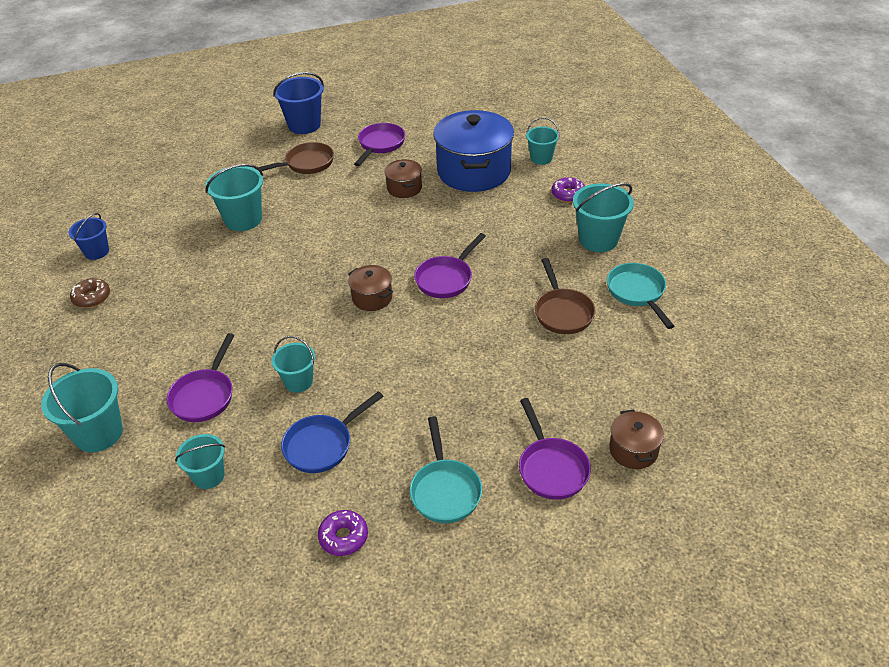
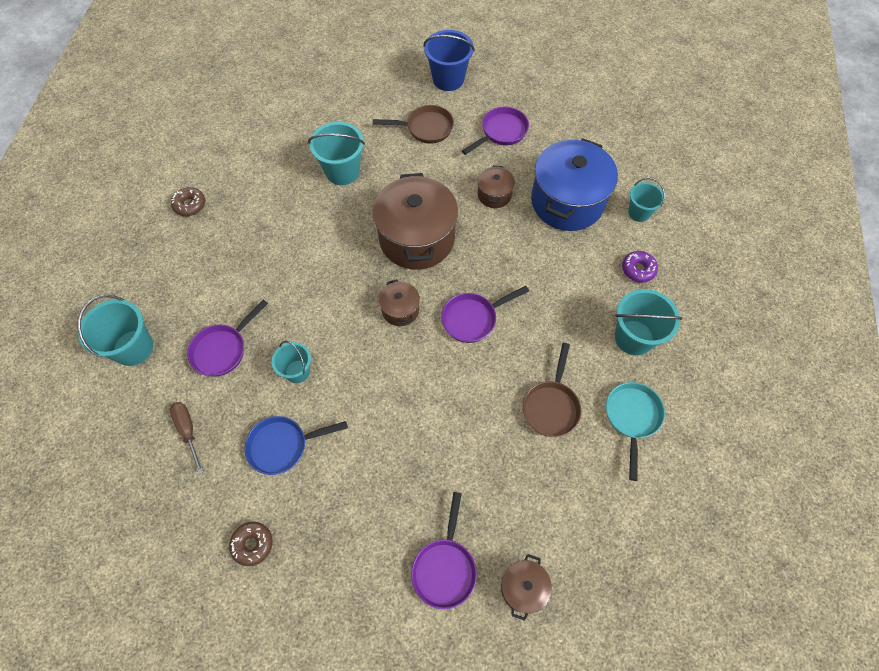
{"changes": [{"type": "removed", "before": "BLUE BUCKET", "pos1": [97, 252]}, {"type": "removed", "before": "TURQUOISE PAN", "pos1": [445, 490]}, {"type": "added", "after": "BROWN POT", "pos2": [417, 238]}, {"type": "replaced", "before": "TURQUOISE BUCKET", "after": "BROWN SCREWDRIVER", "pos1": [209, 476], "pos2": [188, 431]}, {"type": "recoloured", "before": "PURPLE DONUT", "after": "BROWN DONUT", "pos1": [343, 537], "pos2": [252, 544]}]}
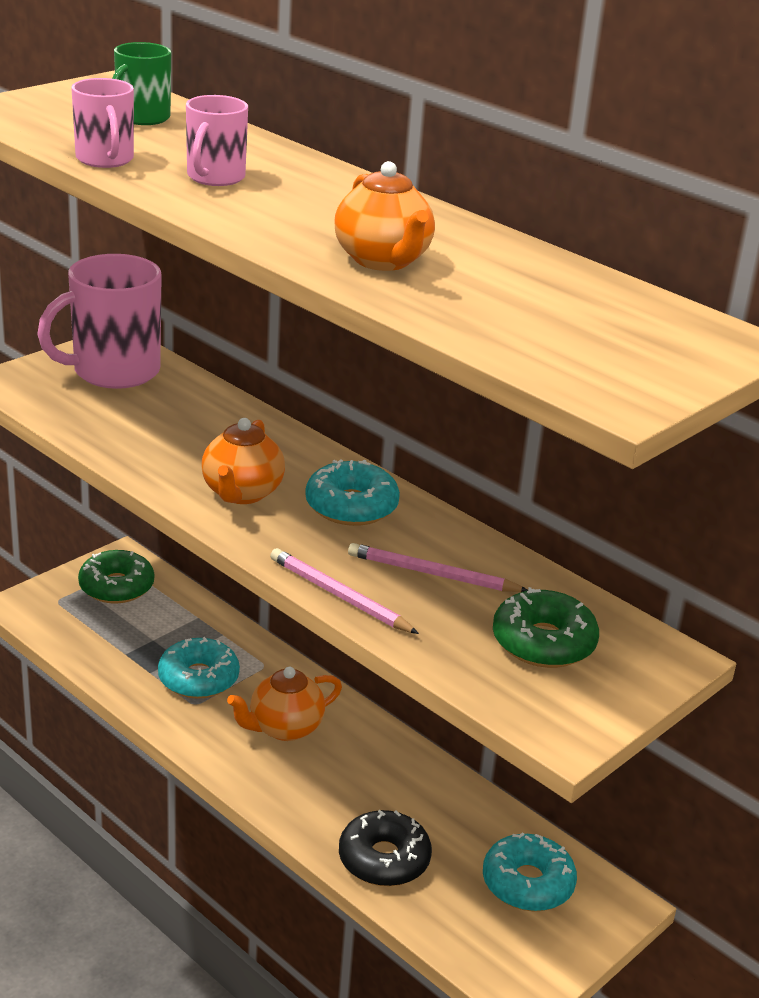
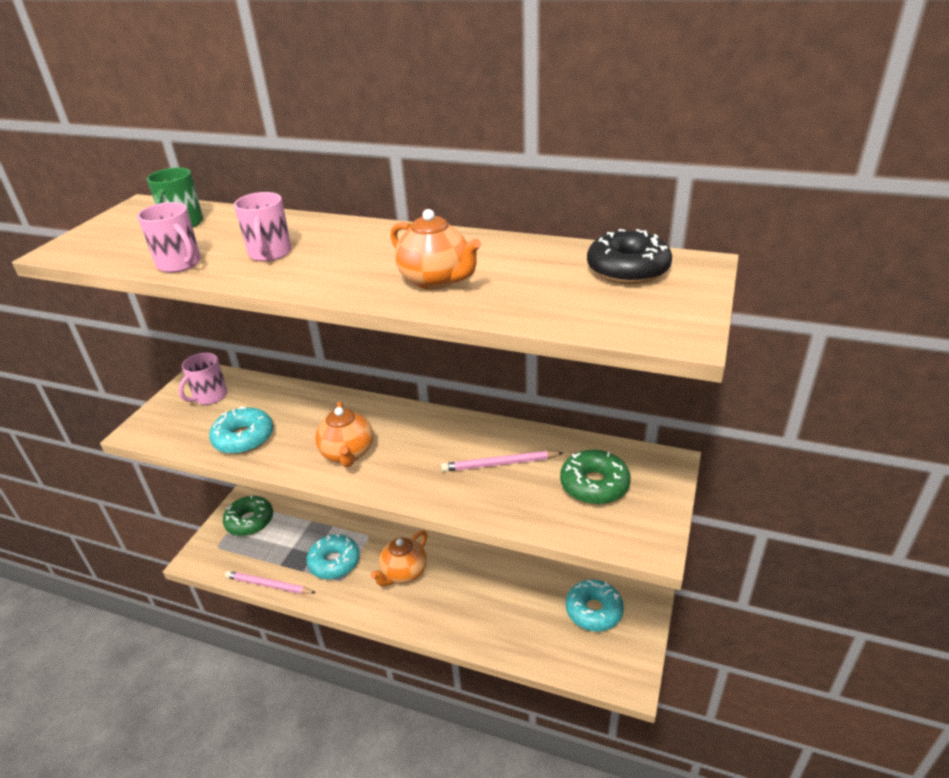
{"changes": [{"type": "moved", "before": "PINK PENCIL", "pos1": [340, 596], "pos2": [269, 585]}, {"type": "moved", "before": "TURQUOISE DONUT", "pos1": [351, 506], "pos2": [244, 438]}, {"type": "moved", "before": "BLACK DONUT", "pos1": [384, 859], "pos2": [627, 269]}, {"type": "resized", "before": "PINK MUG", "pos1": [113, 371], "pos2": [210, 396], "scale": 0.56}]}
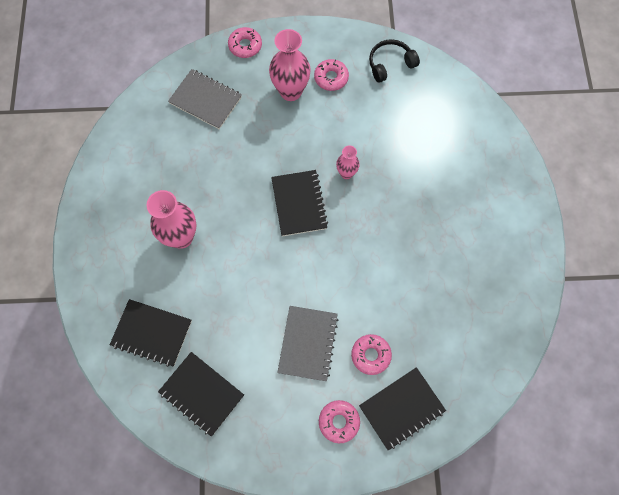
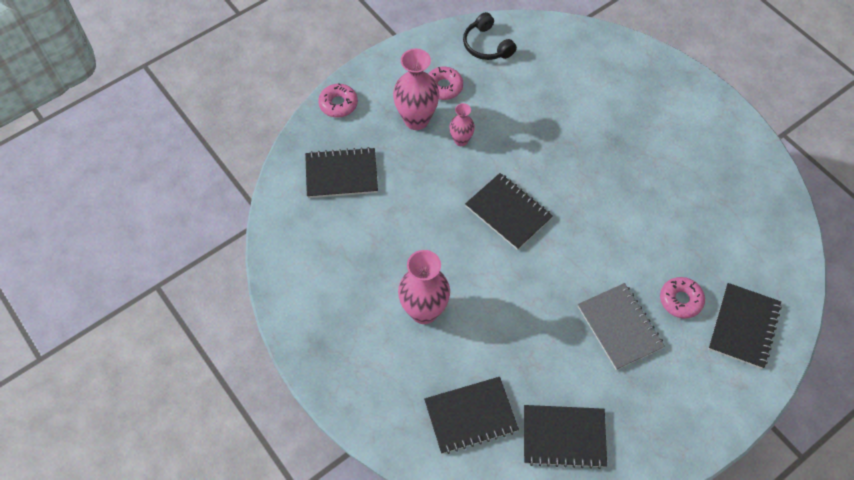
{"changes": [{"type": "removed", "before": "PINK DONUT", "pos1": [339, 422]}, {"type": "moved", "before": "PINK VASE", "pos1": [346, 173], "pos2": [461, 140]}, {"type": "recoloured", "before": "GREY NOTEBOOK", "after": "BLACK NOTEBOOK", "pos1": [206, 100], "pos2": [341, 174]}, {"type": "turned", "before": "BLACK HEADPHONES", "pos1": [390, 64], "pos2": [486, 45], "turn": -60}]}
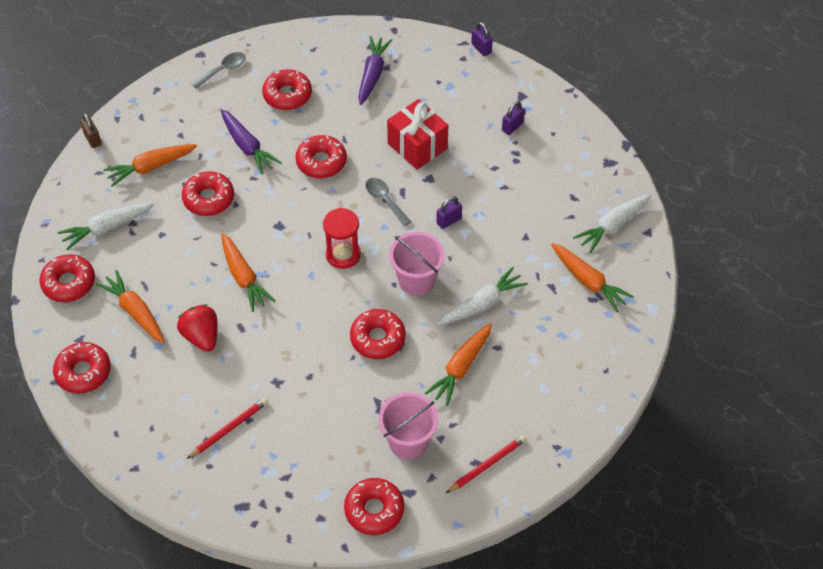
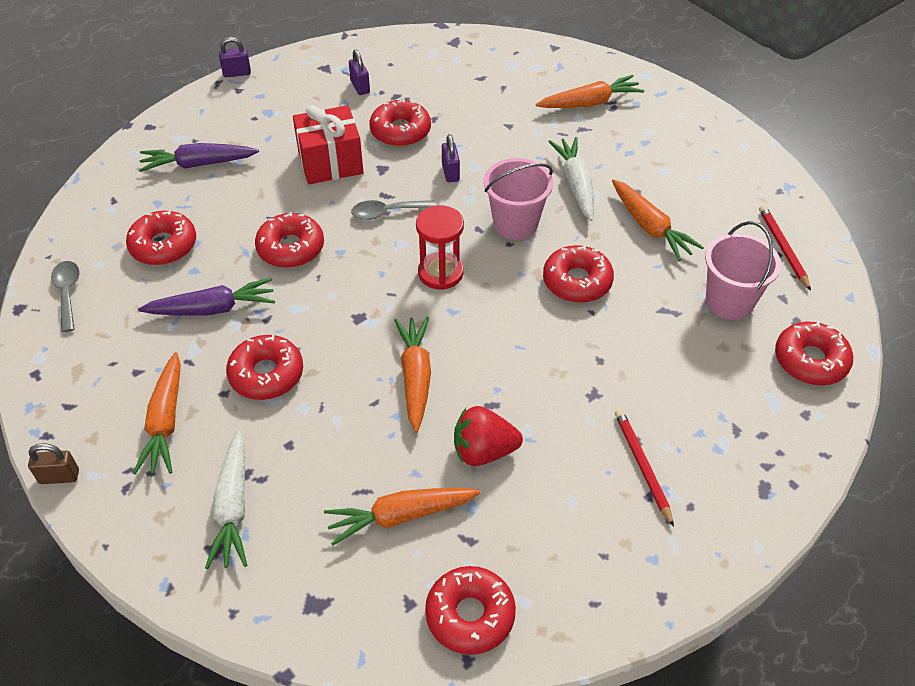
{"changes": [{"type": "removed", "before": "WHITE CARROT", "pos1": [612, 226]}, {"type": "moved", "before": "RED DONUT", "pos1": [69, 283], "pos2": [400, 131]}, {"type": "turned", "before": "ORANGE CARROT", "pos1": [243, 277], "pos2": [415, 377], "turn": -90}, {"type": "turned", "before": "PURPLE CARROT", "pos1": [372, 75], "pos2": [198, 164], "turn": -45}]}
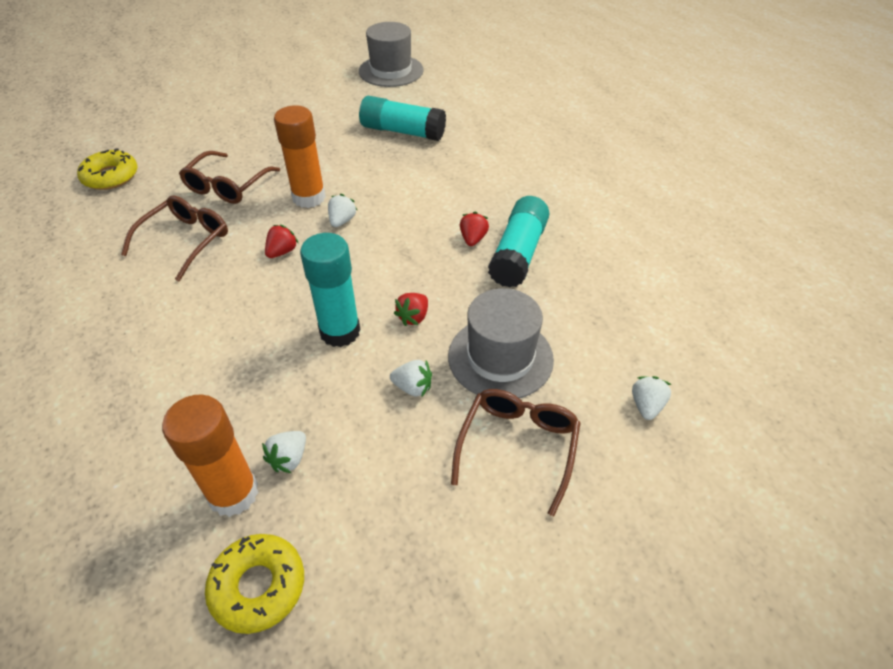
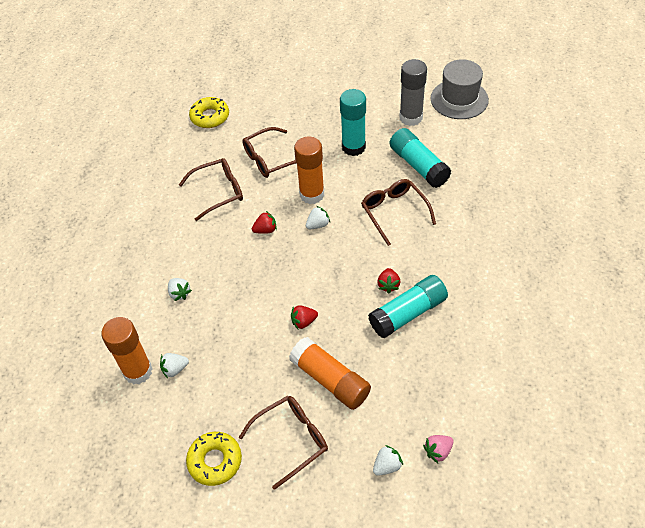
{"changes": [{"type": "added", "after": "BROWN GLASSES", "pos2": [394, 212]}, {"type": "added", "after": "GREY GLUE STICK", "pos2": [411, 117]}, {"type": "added", "after": "PINK STRAWBERRY", "pos2": [438, 451]}, {"type": "moved", "before": "YELLOW DONUT", "pos1": [258, 586], "pos2": [215, 461]}, {"type": "moved", "before": "TURQUOISE GLUE STICK", "pos1": [340, 331], "pos2": [353, 147]}, {"type": "moved", "before": "WHITE STRAWBERRY", "pos1": [413, 387], "pos2": [179, 293]}, {"type": "replaced", "before": "GREY HAT", "after": "ORANGE GLUE STICK", "pos1": [500, 357], "pos2": [330, 380]}, {"type": "turned", "before": "RED STRAWBERRY", "pos1": [473, 239], "pos2": [388, 285], "turn": 135}]}
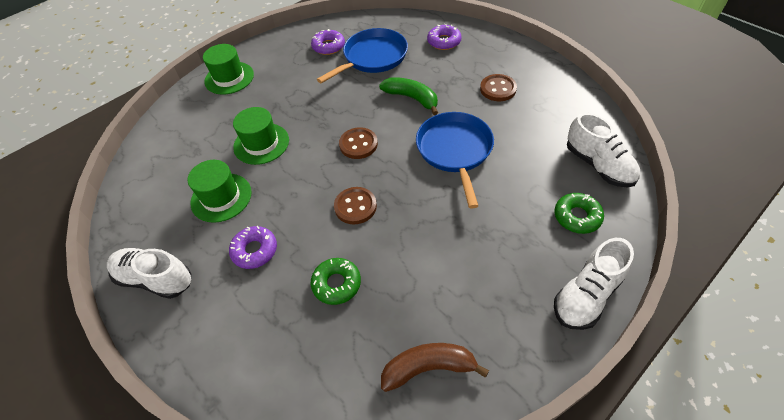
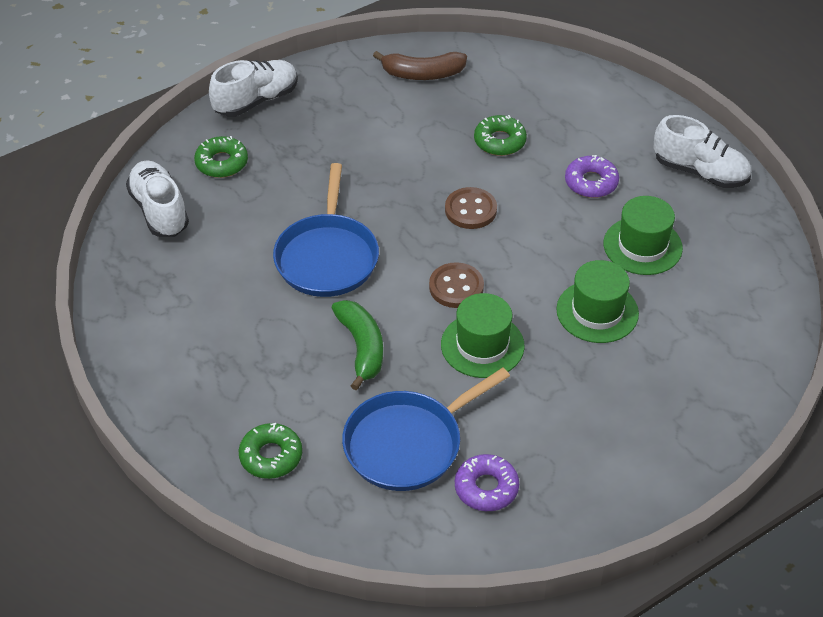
{"changes": [{"type": "removed", "before": "BROWN BUTTON", "pos1": [498, 89]}, {"type": "moved", "before": "GREEN HAT", "pos1": [229, 78], "pos2": [482, 345]}, {"type": "recoloured", "before": "PURPLE DONUT", "after": "GREEN DONUT", "pos1": [444, 41], "pos2": [271, 456]}, {"type": "turned", "before": "GREEN BANANA", "pos1": [412, 98], "pos2": [362, 347], "turn": -150}]}
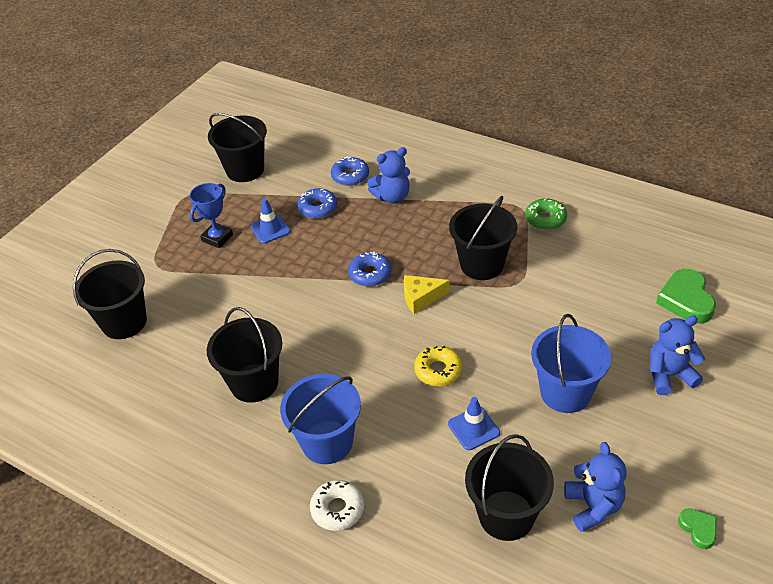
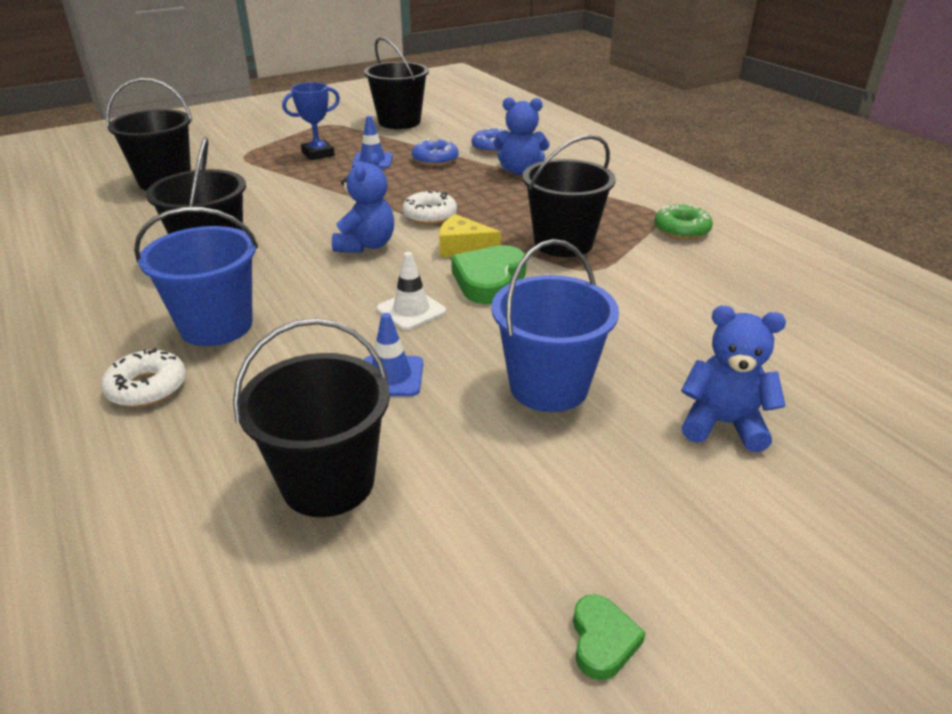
{"changes": [{"type": "moved", "before": "BLUE TEDDY BEAR", "pos1": [593, 506], "pos2": [366, 245]}, {"type": "moved", "before": "GREEN HEART", "pos1": [686, 300], "pos2": [489, 280]}, {"type": "replaced", "before": "YELLOW DONUT", "after": "WHITE TRAFFIC CONE", "pos1": [438, 370], "pos2": [411, 310]}, {"type": "recoloured", "before": "BLUE DONUT", "after": "WHITE DONUT", "pos1": [370, 274], "pos2": [430, 215]}]}
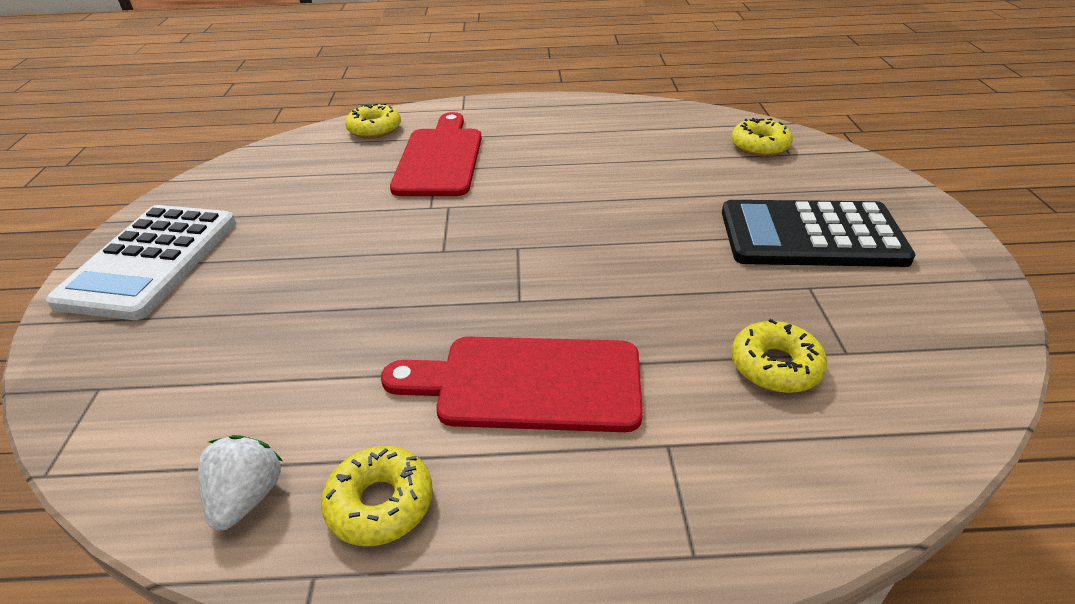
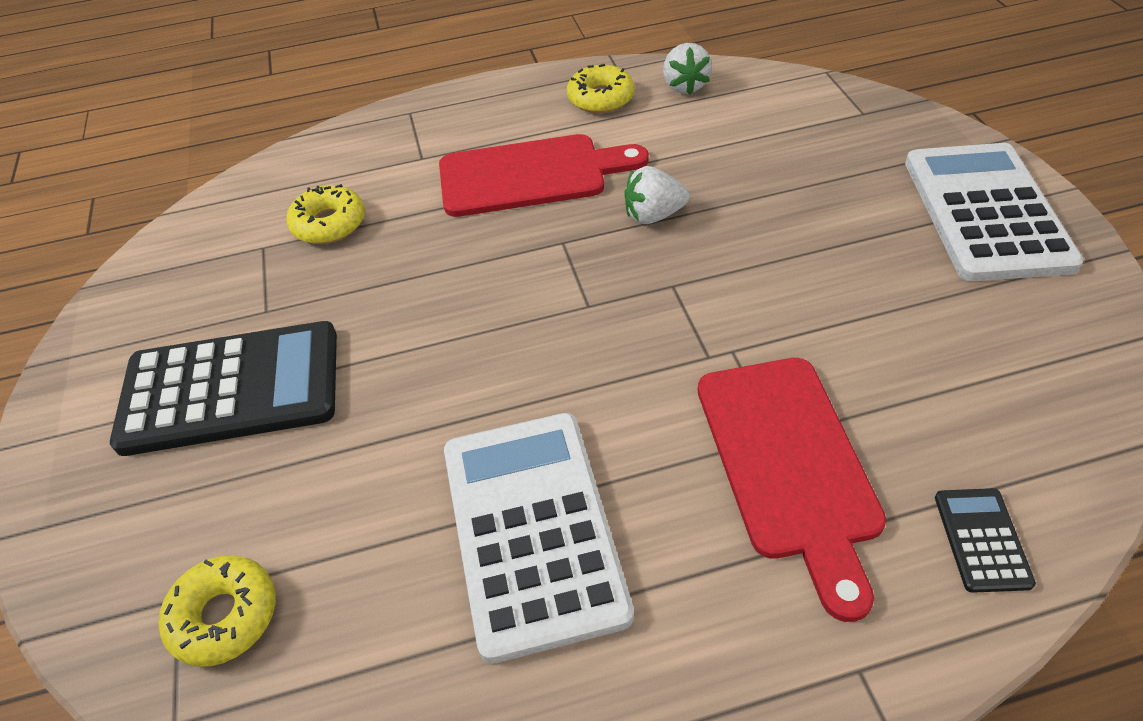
{"changes": [{"type": "added", "after": "WHITE CALCULATOR", "pos2": [532, 530]}, {"type": "added", "after": "WHITE STRAWBERRY", "pos2": [653, 215]}, {"type": "replaced", "before": "YELLOW DONUT", "after": "BLACK CALCULATOR", "pos1": [374, 129], "pos2": [981, 540]}]}
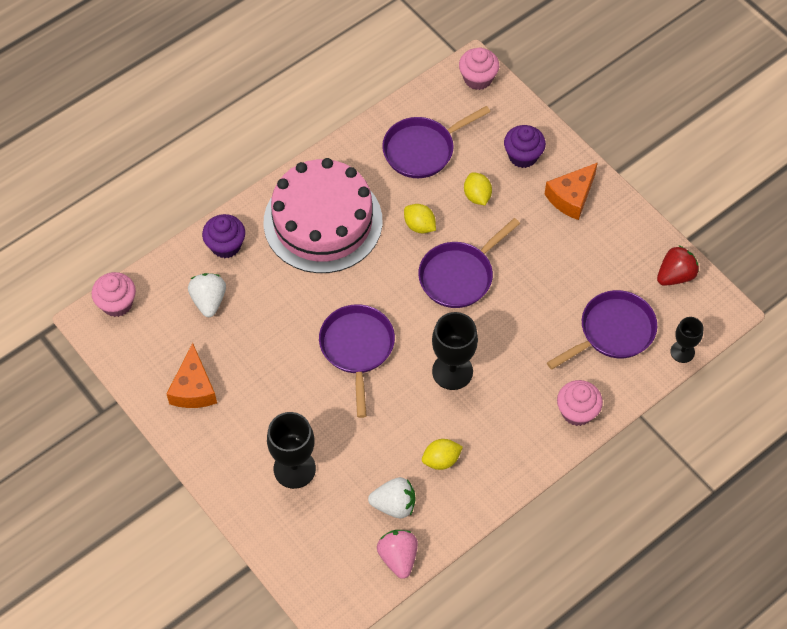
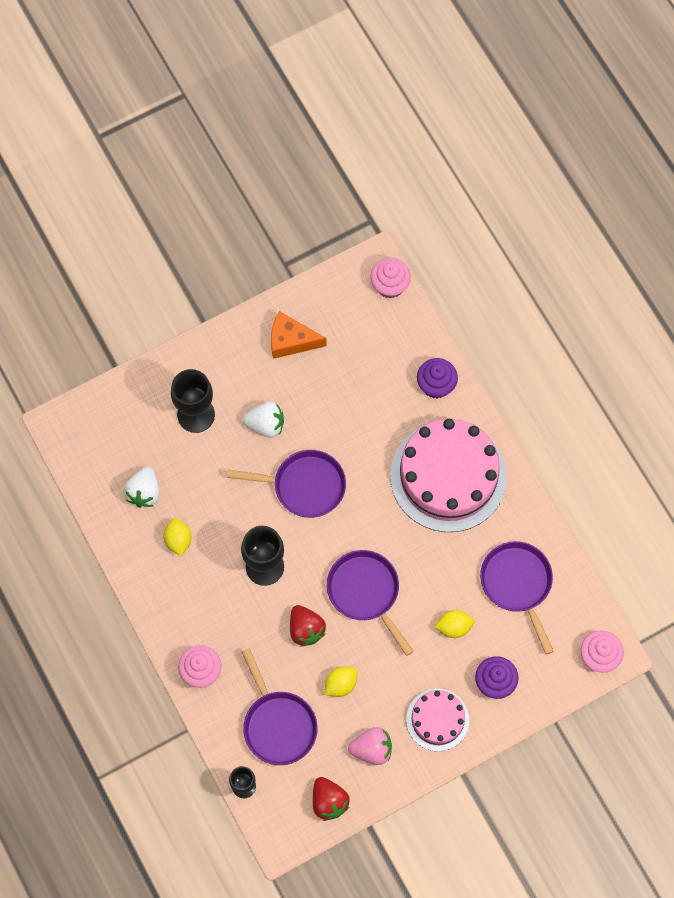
{"changes": [{"type": "added", "after": "RED STRAWBERRY", "pos2": [306, 629]}, {"type": "moved", "before": "WHITE STRAWBERRY", "pos1": [209, 301], "pos2": [266, 425]}, {"type": "moved", "before": "PINK STRAWBERRY", "pos1": [398, 557], "pos2": [372, 749]}, {"type": "moved", "before": "YELLOW LEMON", "pos1": [419, 226], "pos2": [340, 684]}, {"type": "replaced", "before": "ORANGE CHEESE", "after": "PINK CAKE", "pos1": [571, 197], "pos2": [437, 720]}]}
